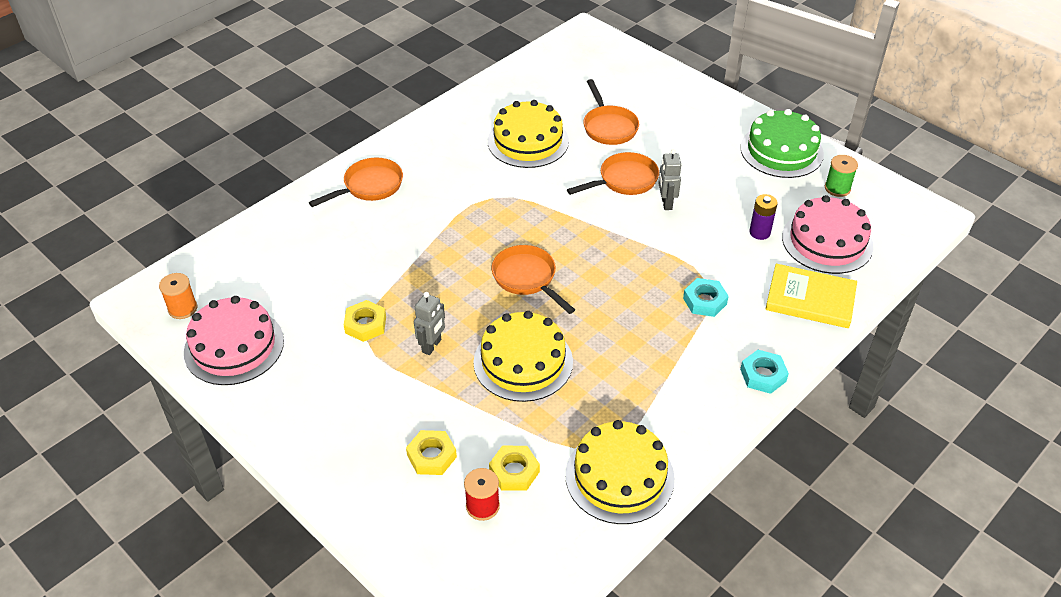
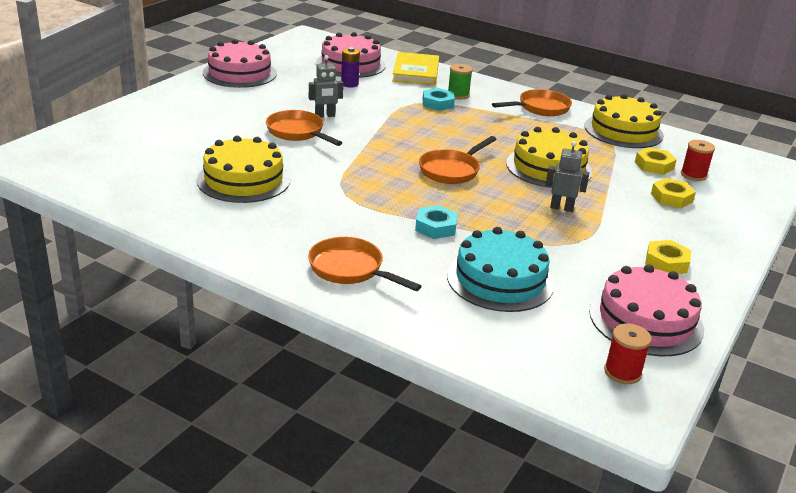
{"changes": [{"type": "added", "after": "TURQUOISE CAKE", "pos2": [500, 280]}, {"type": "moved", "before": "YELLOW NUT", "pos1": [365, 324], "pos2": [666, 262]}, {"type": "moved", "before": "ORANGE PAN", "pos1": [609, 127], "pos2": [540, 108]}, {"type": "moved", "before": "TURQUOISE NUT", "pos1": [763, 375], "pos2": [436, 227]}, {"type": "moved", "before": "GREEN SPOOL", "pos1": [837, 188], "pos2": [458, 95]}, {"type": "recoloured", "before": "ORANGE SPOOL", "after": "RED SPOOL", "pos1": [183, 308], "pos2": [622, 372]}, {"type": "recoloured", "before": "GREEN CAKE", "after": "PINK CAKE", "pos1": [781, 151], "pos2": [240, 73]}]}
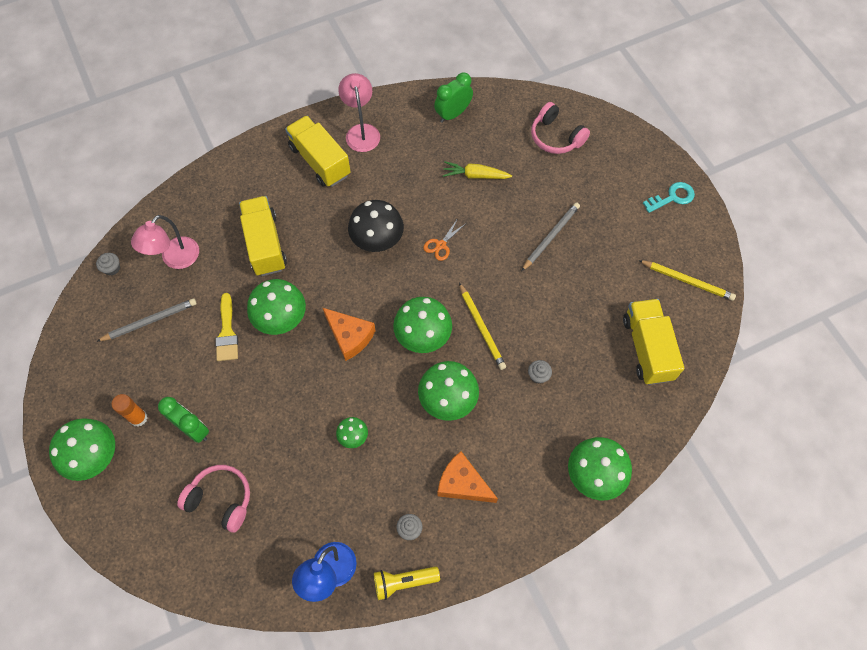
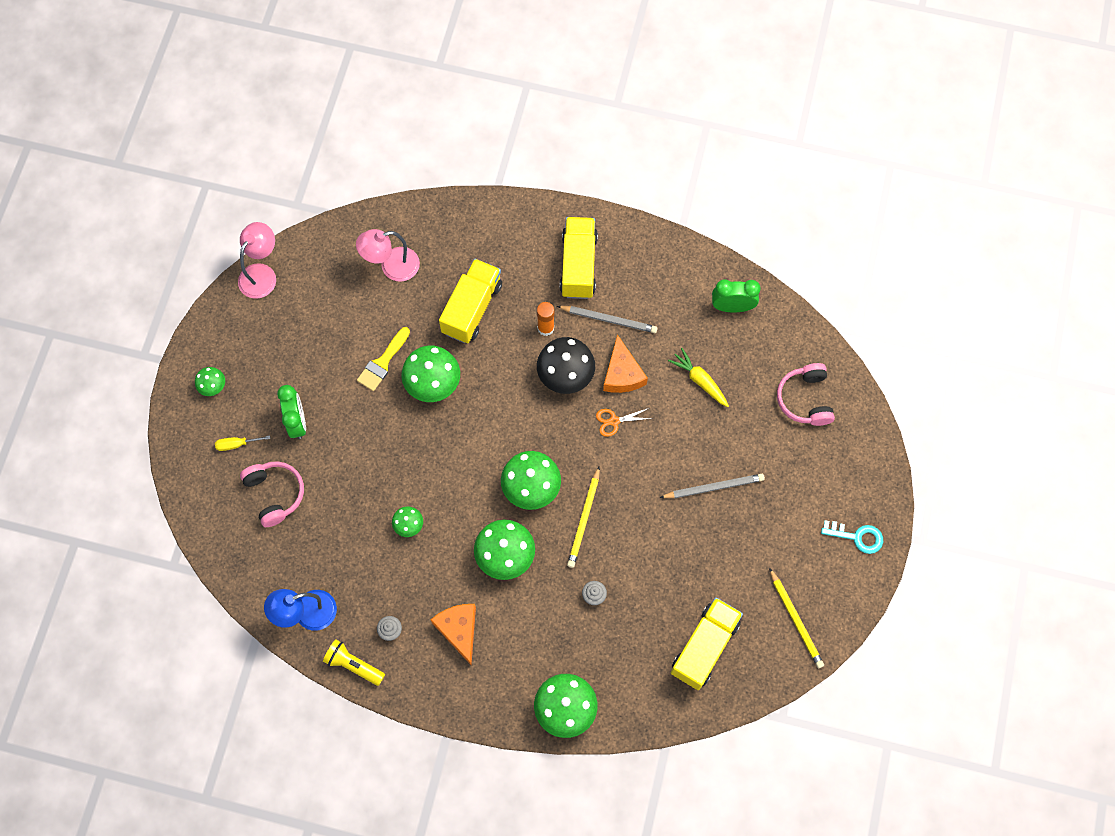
{"changes": [{"type": "removed", "before": "GREY CUPCAKE", "pos1": [112, 268]}, {"type": "added", "after": "YELLOW SCREWDRIVER", "pos2": [236, 444]}, {"type": "moved", "before": "GREY PENCIL", "pos1": [150, 321], "pos2": [609, 319]}, {"type": "moved", "before": "ORANGE GLUE STICK", "pos1": [138, 418], "pos2": [545, 328]}, {"type": "moved", "before": "ORANGE CHEESE", "pos1": [349, 336], "pos2": [622, 373]}, {"type": "moved", "before": "PINK LAMP", "pos1": [361, 131], "pos2": [262, 274]}, {"type": "resized", "before": "GREEN MUSHROOM", "pos1": [94, 456], "pos2": [213, 386], "scale": 0.52}]}
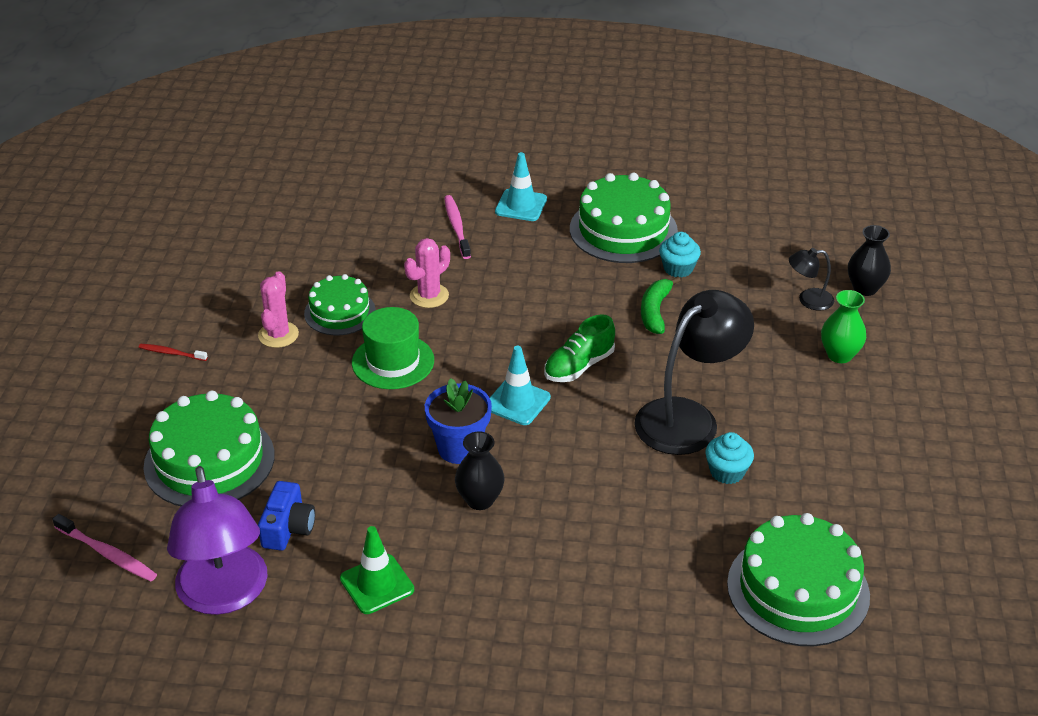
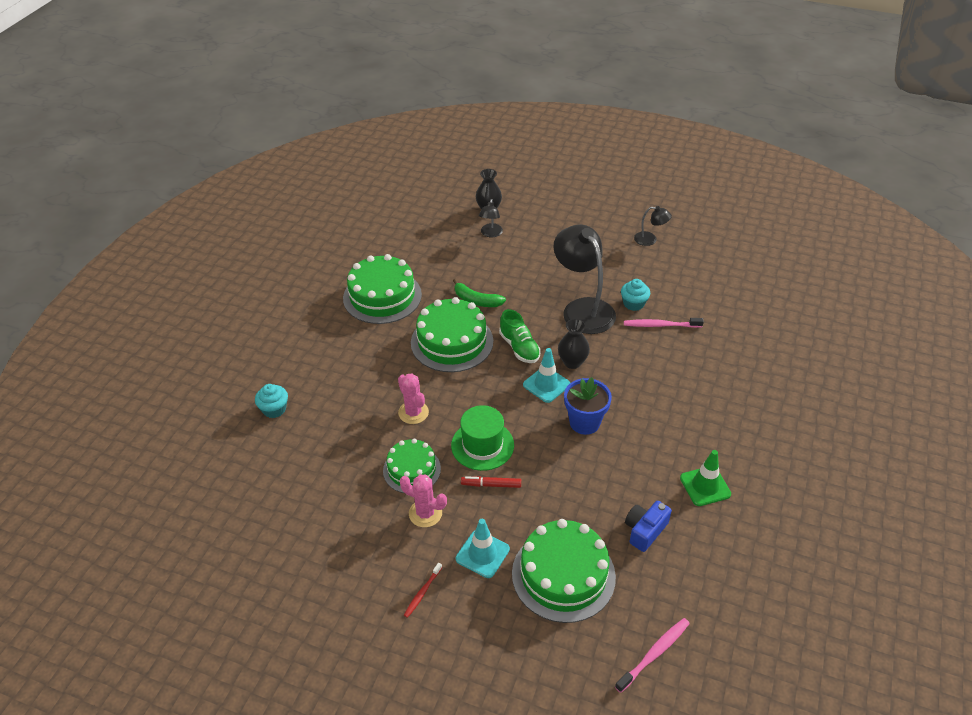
{"changes": [{"type": "removed", "before": "PURPLE LAMP", "pos1": [224, 595]}, {"type": "removed", "before": "GREEN VASE", "pos1": [839, 355]}, {"type": "added", "after": "RED MARKER", "pos2": [491, 485]}, {"type": "added", "after": "BLACK LAMP", "pos2": [650, 239]}, {"type": "moved", "before": "PINK TOOTHBRUSH", "pos1": [457, 227], "pos2": [660, 325]}, {"type": "moved", "before": "BLACK VASE", "pos1": [480, 500], "pos2": [572, 362]}, {"type": "moved", "before": "TURQUOISE TRAFFIC CONE", "pos1": [521, 205], "pos2": [482, 554]}, {"type": "moved", "before": "TURQUOISE CUPCAKE", "pos1": [678, 268], "pos2": [274, 409]}, {"type": "moved", "before": "GREEN CAKE", "pos1": [798, 589], "pos2": [452, 342]}, {"type": "turned", "before": "BLUE CAMERA", "pos1": [288, 528], "pos2": [645, 530], "turn": -75}]}
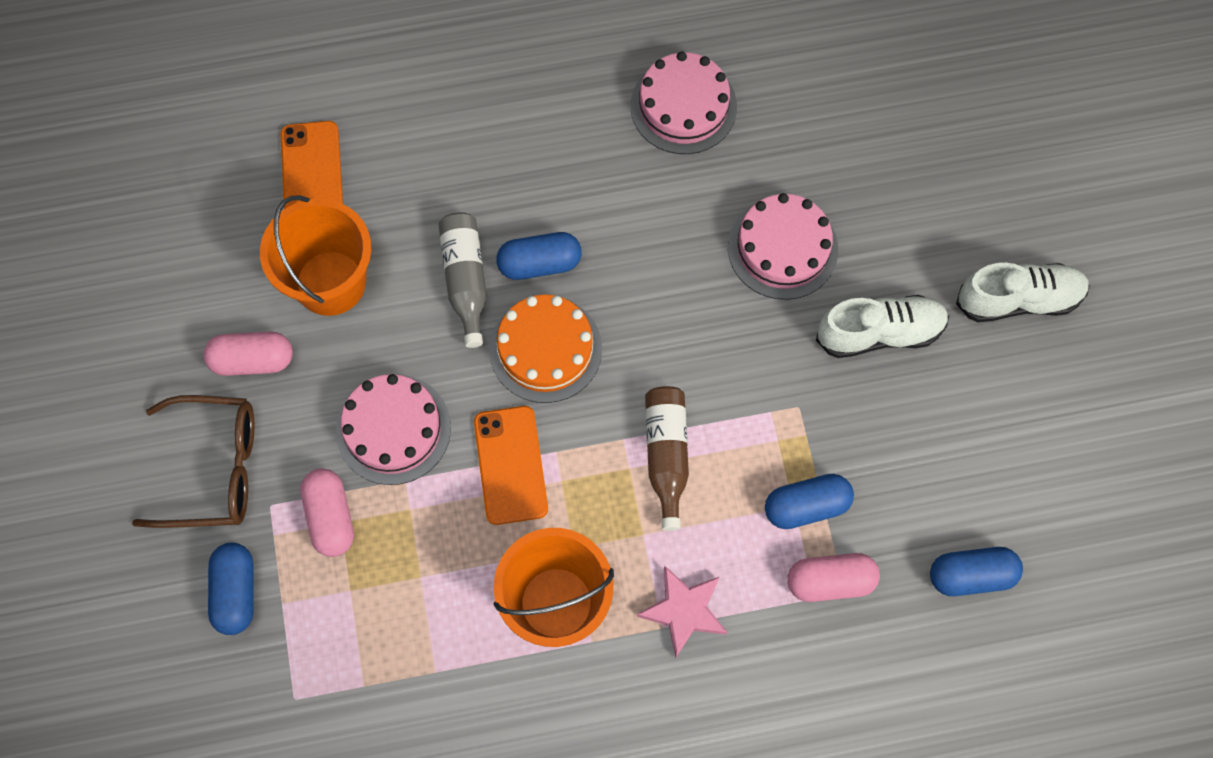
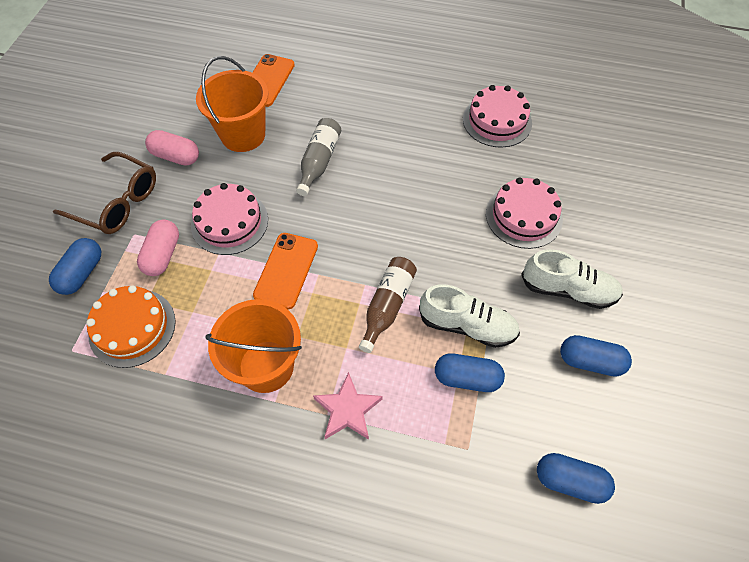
{"changes": [{"type": "removed", "before": "PINK CAPSULE", "pos1": [830, 581]}, {"type": "moved", "before": "ORANGE CAKE", "pos1": [545, 349], "pos2": [132, 327]}, {"type": "moved", "before": "BLUE CAPSULE", "pos1": [539, 264], "pos2": [590, 361]}, {"type": "moved", "before": "WHITE SHOE", "pos1": [1018, 300], "pos2": [467, 325]}]}
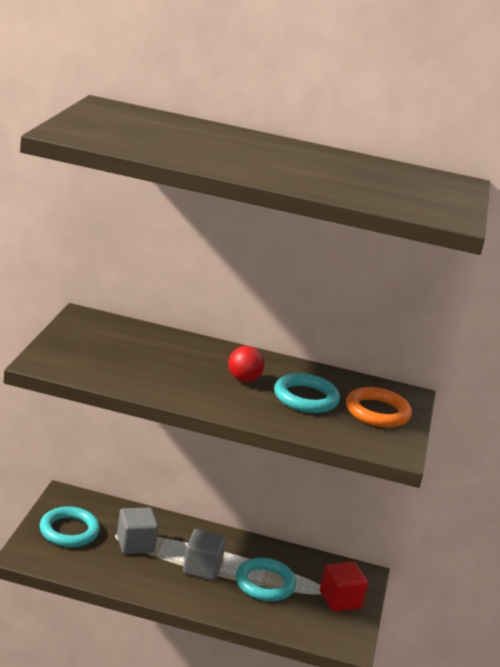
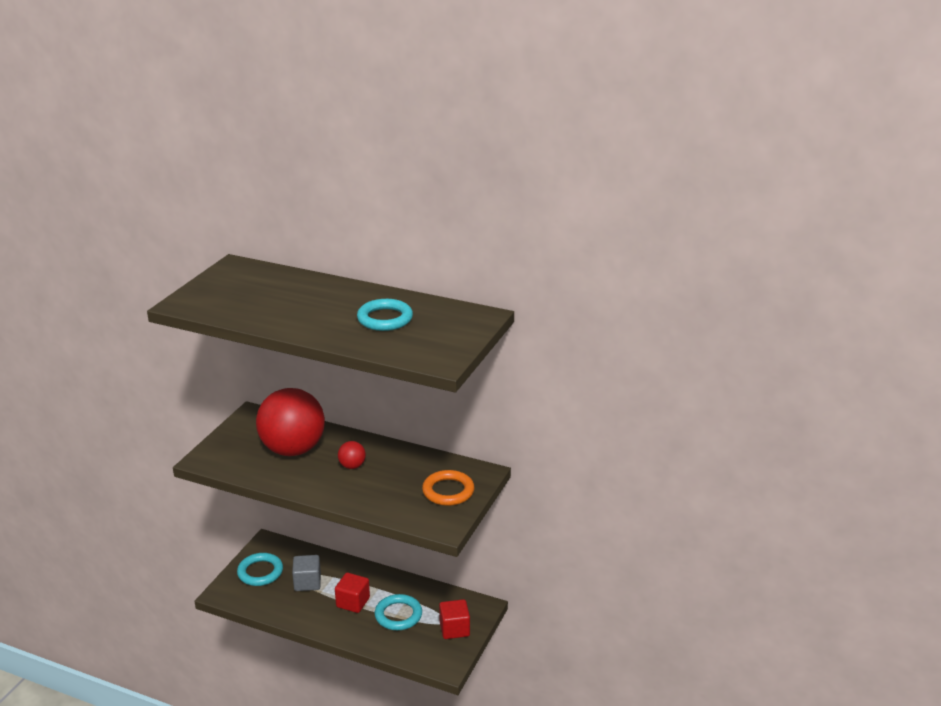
{"changes": [{"type": "added", "after": "RED BALL", "pos2": [293, 449]}, {"type": "moved", "before": "TURQUOISE RING", "pos1": [305, 398], "pos2": [385, 319]}, {"type": "recoloured", "before": "GREY CUBE", "after": "RED CUBE", "pos1": [202, 568], "pos2": [353, 602]}]}
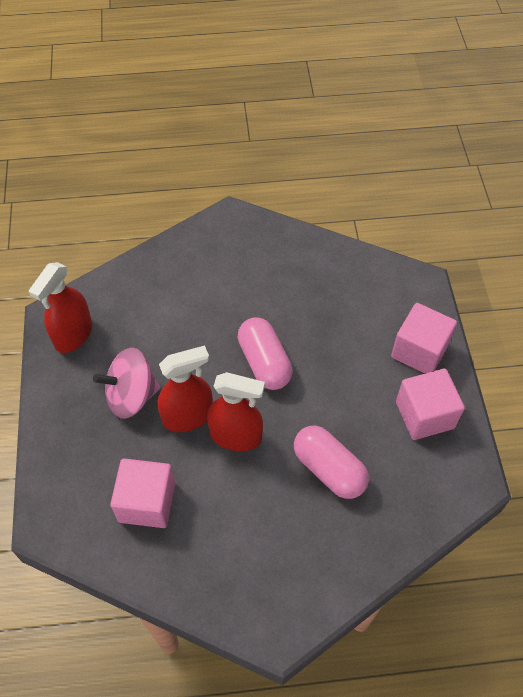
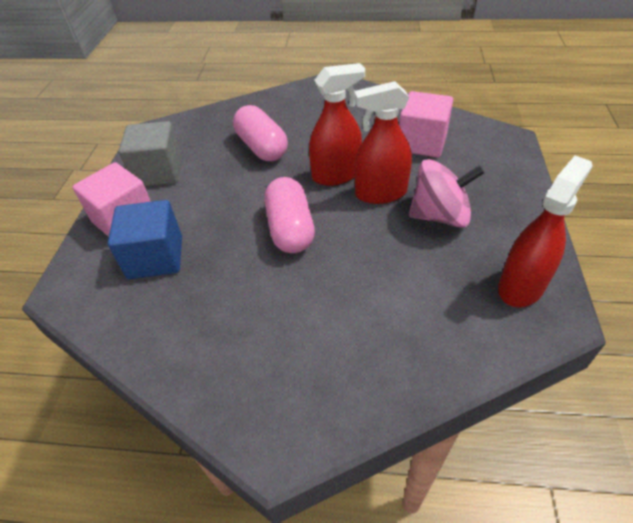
{"changes": [{"type": "added", "after": "BLUE CUBE", "pos2": [155, 257]}, {"type": "recoloured", "before": "PINK CUBE", "after": "GREY CUBE", "pos1": [424, 415], "pos2": [158, 172]}, {"type": "turned", "before": "RED SPRAY BOTTLE", "pos1": [236, 436], "pos2": [336, 175], "turn": 135}]}
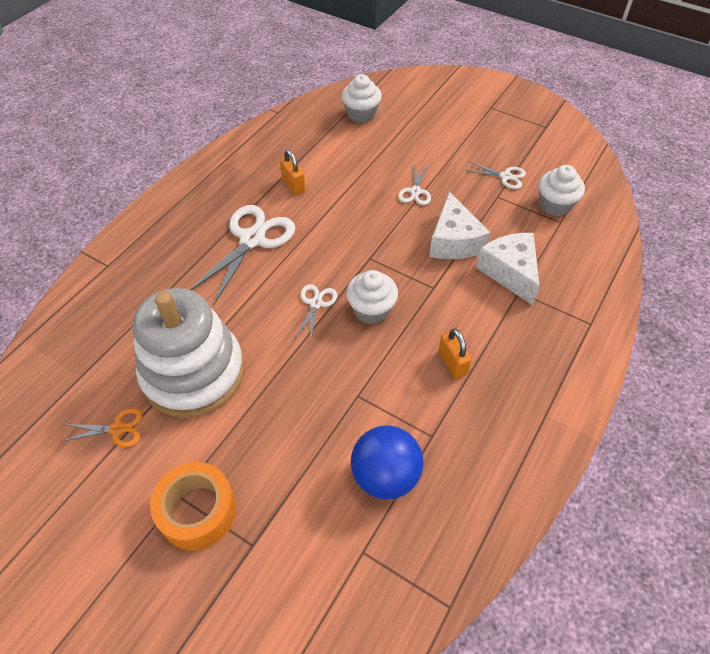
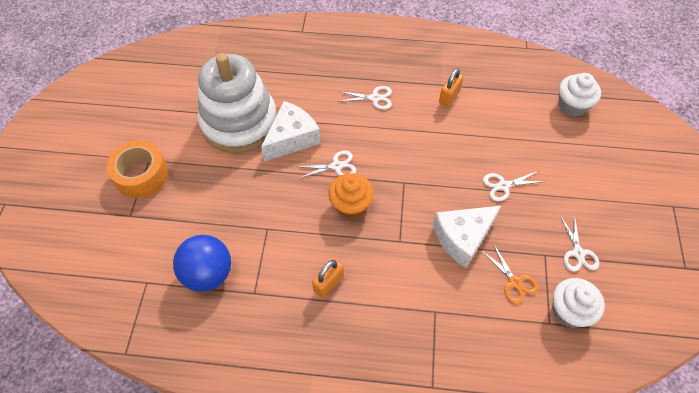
{"changes": [{"type": "moved", "before": "ORANGE SCISSORS", "pos1": [117, 428], "pos2": [514, 282]}, {"type": "moved", "before": "WHITE CHEESE", "pos1": [510, 272], "pos2": [292, 138]}, {"type": "recoloured", "before": "WHITE CUPCAKE", "after": "ORANGE CUPCAKE", "pos1": [371, 310], "pos2": [351, 205]}, {"type": "resized", "before": "WHITE SCISSORS", "pos1": [252, 239], "pos2": [374, 98], "scale": 0.5}]}
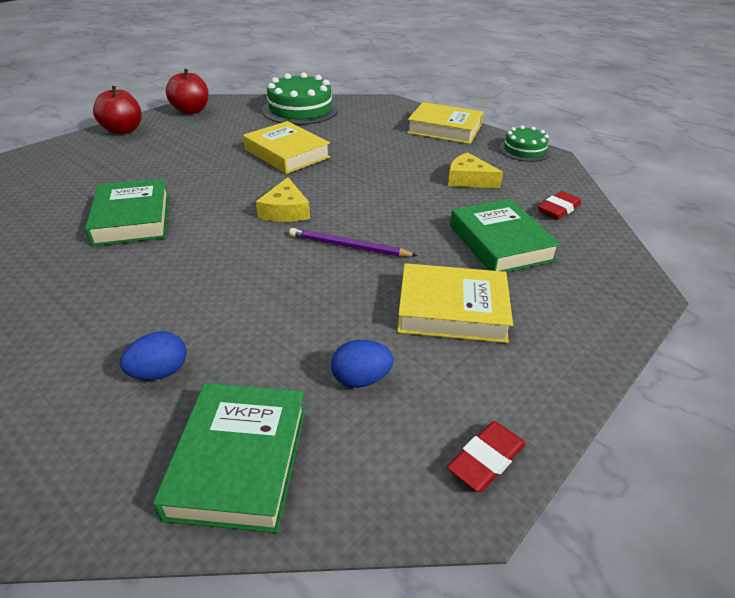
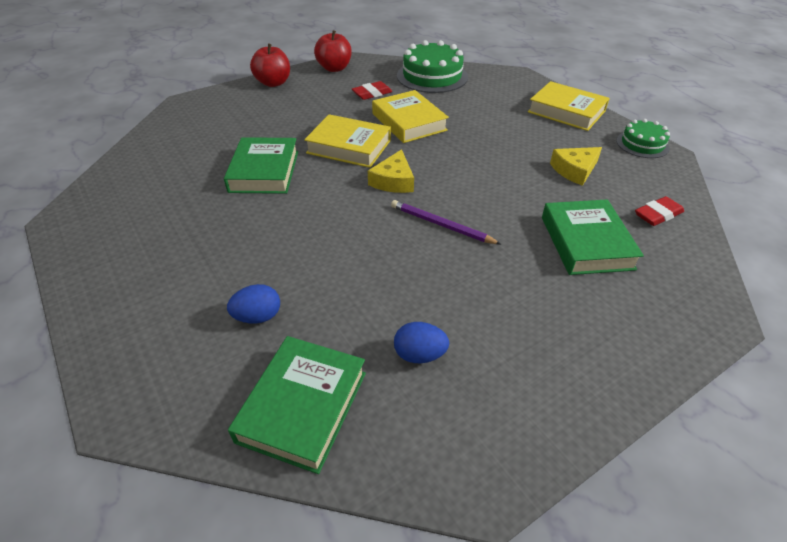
{"changes": [{"type": "moved", "before": "YELLOW BOOK", "pos1": [452, 310], "pos2": [349, 146]}, {"type": "moved", "before": "RED ERASER", "pos1": [486, 460], "pos2": [372, 93]}, {"type": "turned", "before": "YELLOW CHEESE", "pos1": [468, 179], "pos2": [574, 170], "turn": -75}]}
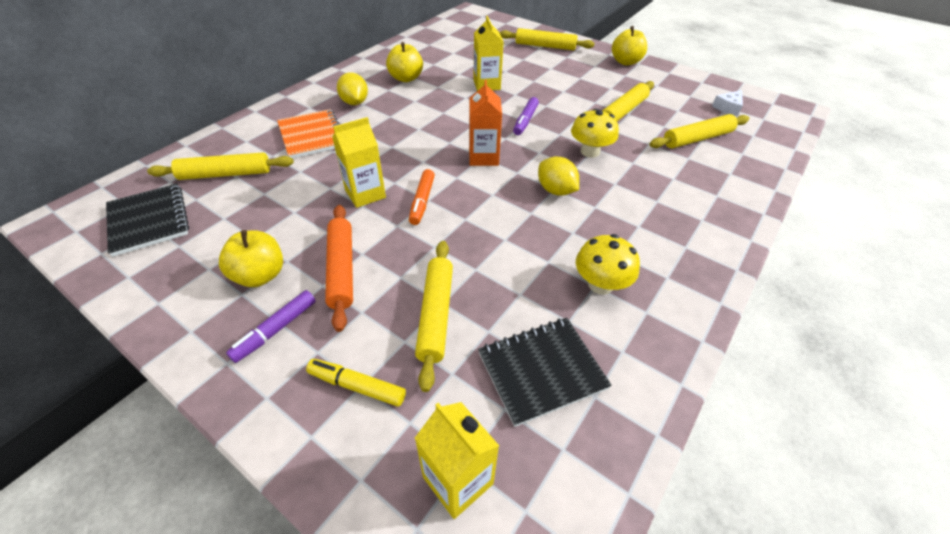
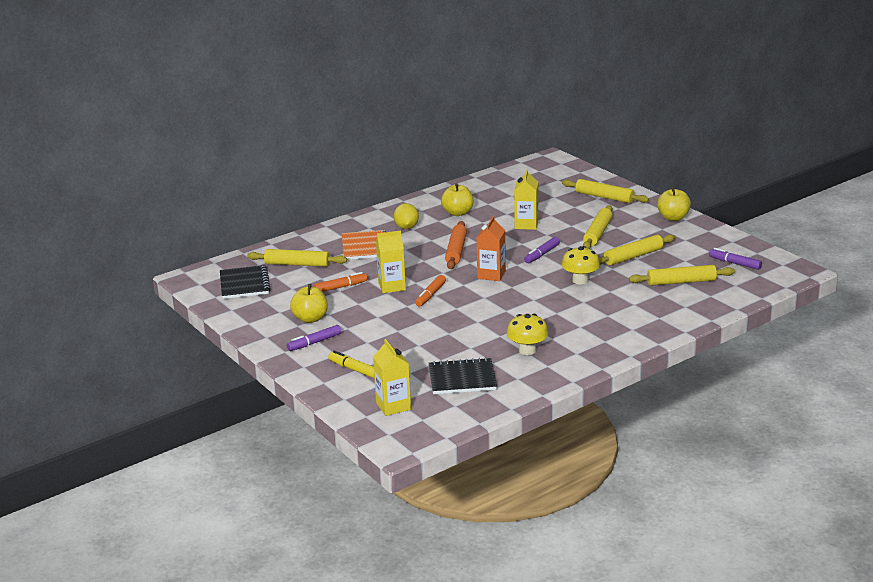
{"changes": [{"type": "removed", "before": "YELLOW LEMON", "pos1": [555, 190]}, {"type": "added", "after": "ORANGE MARKER", "pos2": [340, 287]}, {"type": "moved", "before": "ORANGE ROLLING PIN", "pos1": [341, 269], "pos2": [456, 251]}, {"type": "moved", "before": "YELLOW ROLLING PIN", "pos1": [436, 315], "pos2": [597, 233]}, {"type": "replaced", "before": "WHITE CHEESE", "after": "PURPLE MARKER", "pos1": [728, 108], "pos2": [735, 263]}]}
